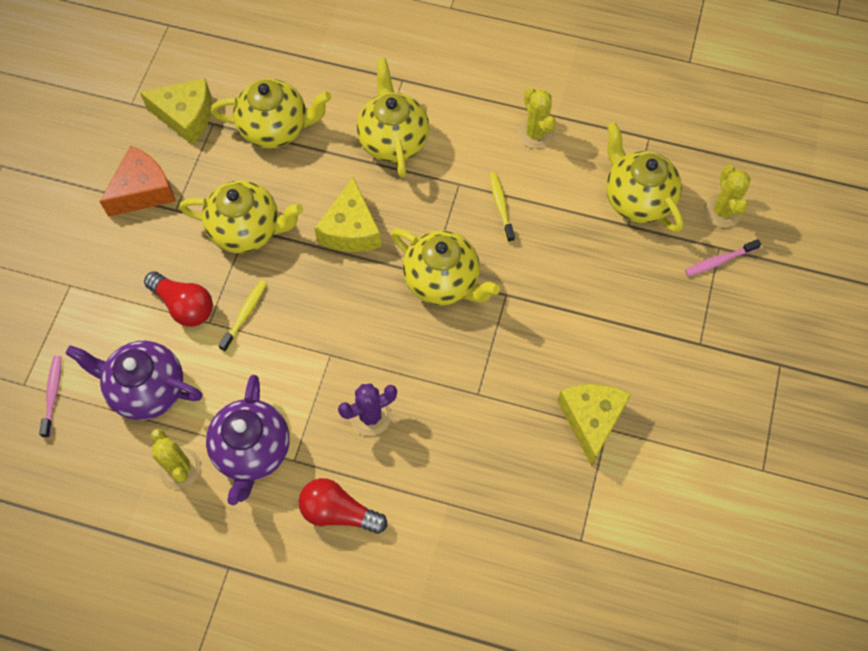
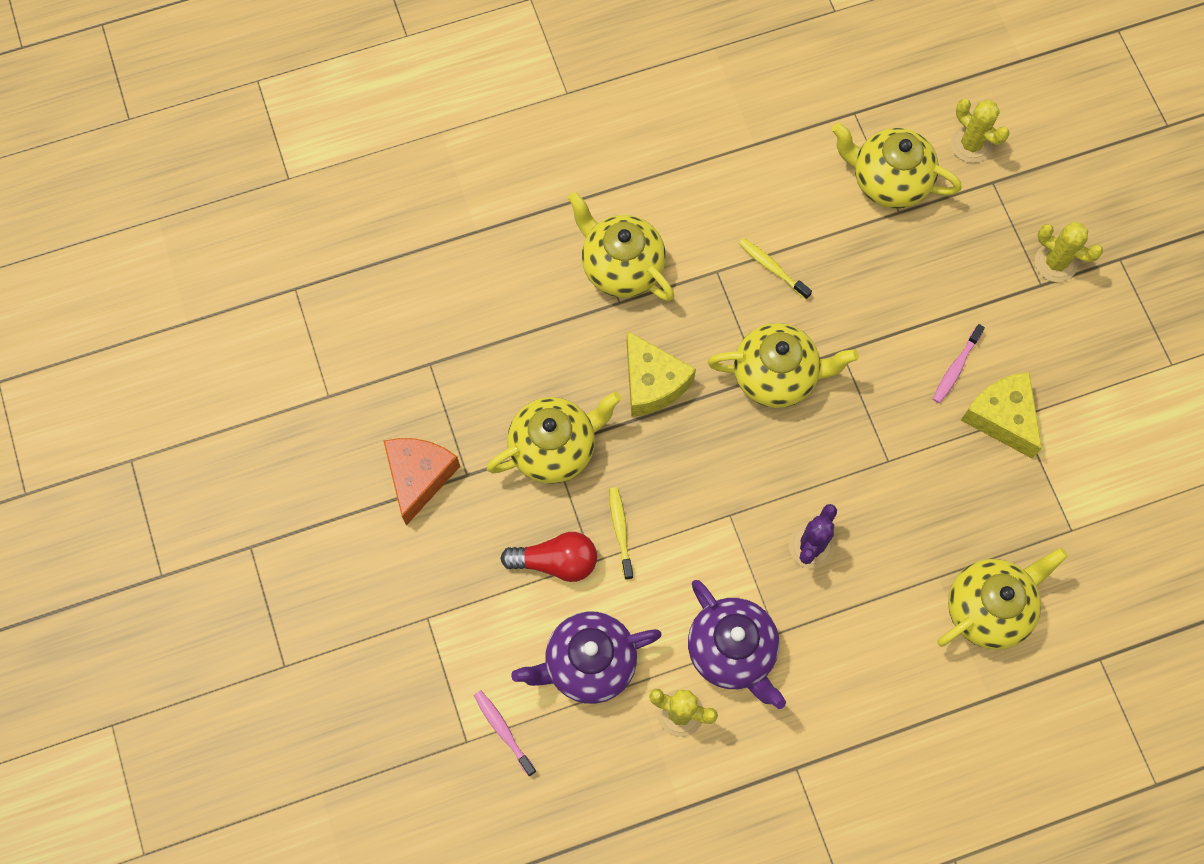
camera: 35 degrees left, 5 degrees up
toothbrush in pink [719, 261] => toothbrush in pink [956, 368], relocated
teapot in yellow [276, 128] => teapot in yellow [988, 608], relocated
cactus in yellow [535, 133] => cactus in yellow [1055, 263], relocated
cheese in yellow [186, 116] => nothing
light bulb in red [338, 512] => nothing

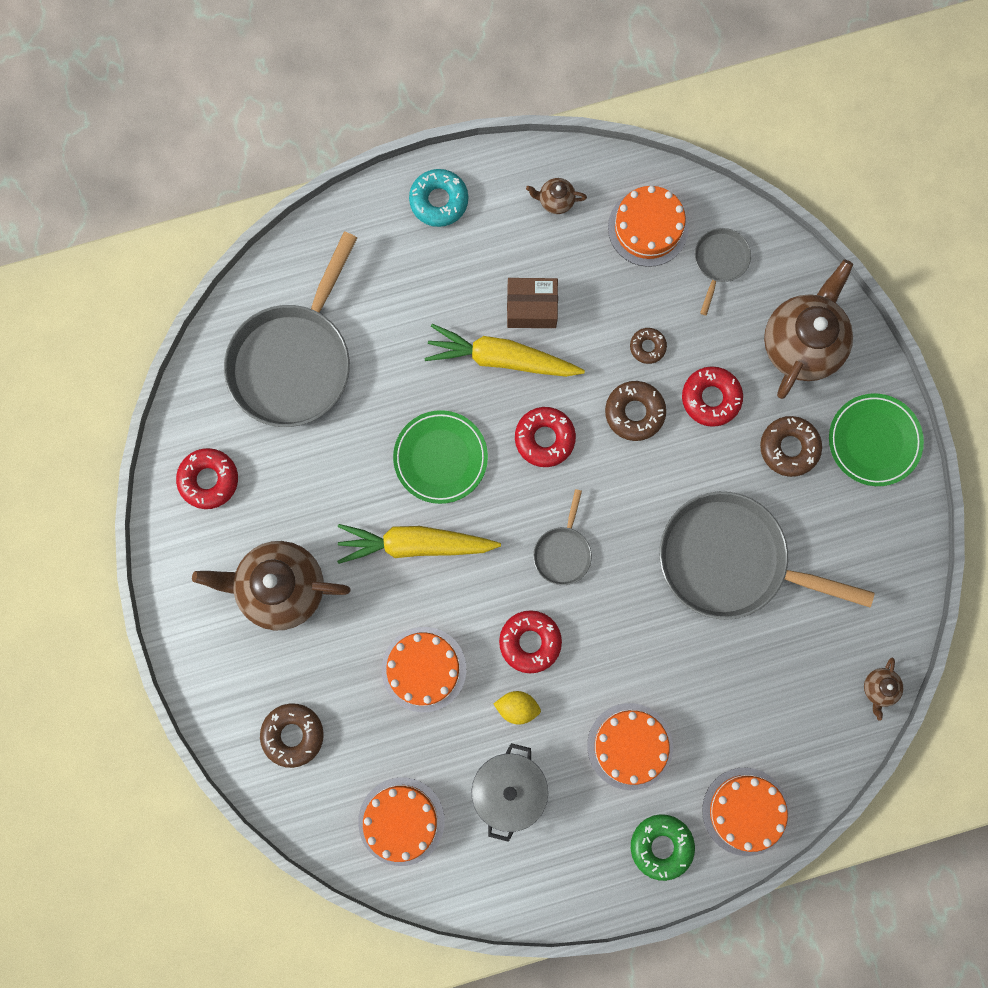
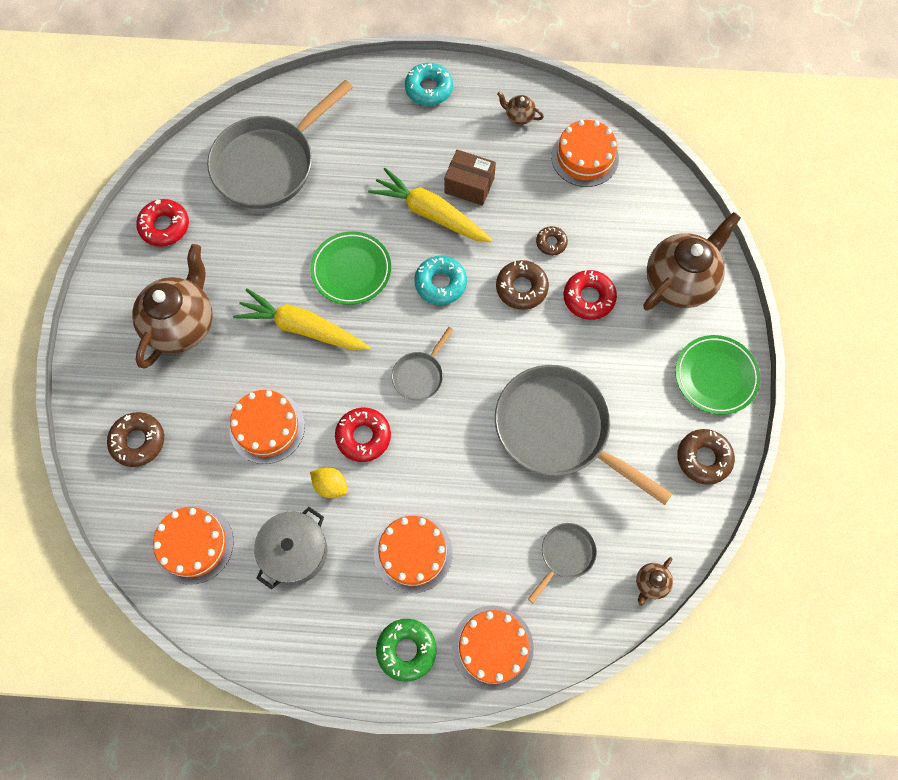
camera: 20 degrees right, 10 degrees down
teapot in brown [281, 588] => teapot in brown [182, 324], 90 degrees clockwise
donut in red [544, 438] => donut in turquoise [440, 283]
pan in grey [719, 262] => pan in grey [565, 555], relocated
donut in brown [789, 448] => donut in brown [703, 458], relocated

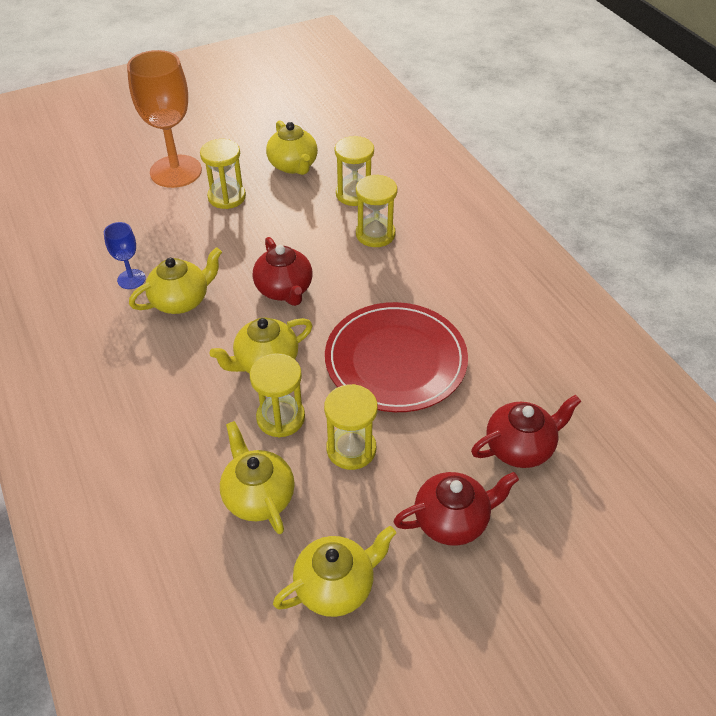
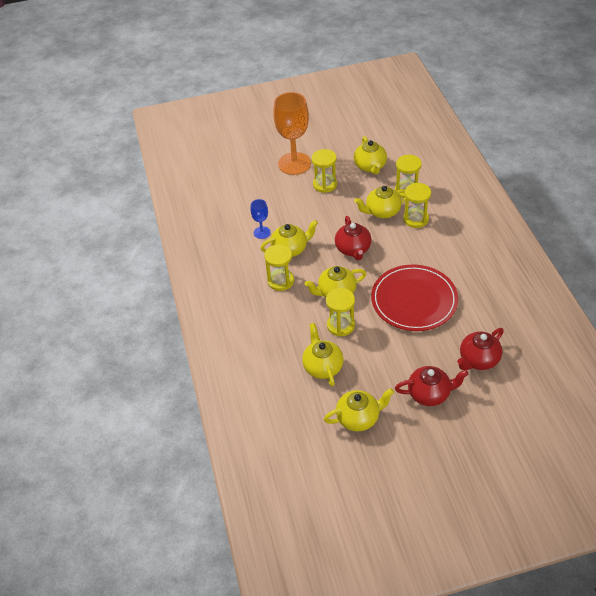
camera: 15 degrees right, 0 degrees up
hourglass in yellow [351, 449] => hourglass in yellow [280, 281], relocated
nothing => teapot in yellow [382, 212]
teapot in red [520, 447] => teapot in red [478, 360], 150 degrees clockwise

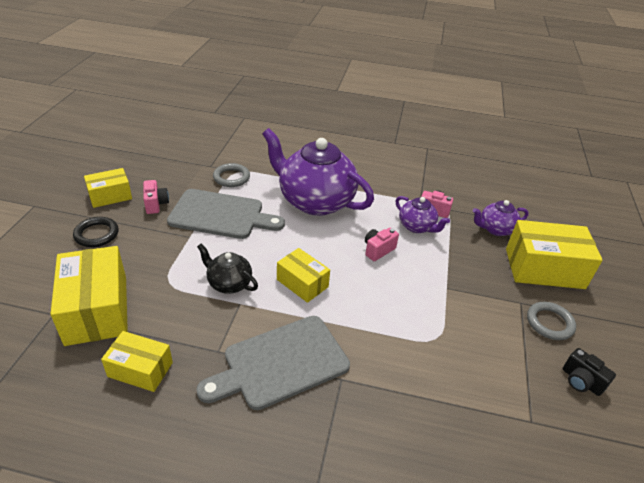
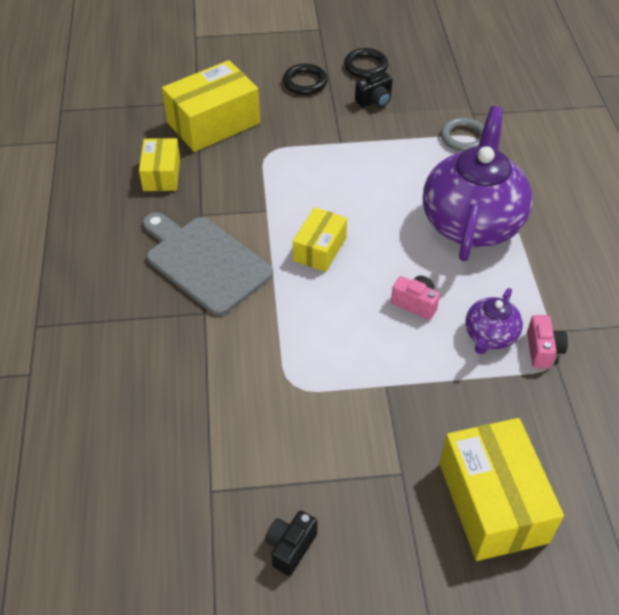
camera: 75 degrees right, 10 degrees up
box in yellow [110, 196] => ring in black [365, 66]
camera in pink [156, 204] => camera in black [374, 100]
cutting board in grey [221, 215] => nothing
teapot in black [229, 283] => nothing
teapot in purple [495, 229] => nothing
ring in grey [549, 323] => nothing

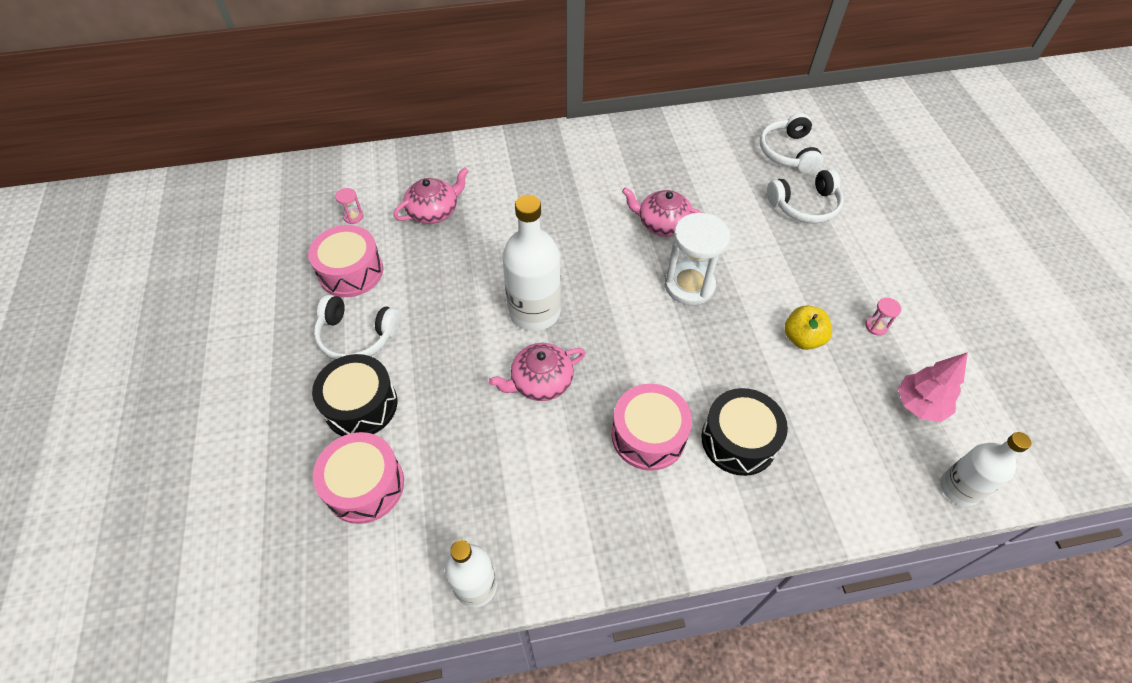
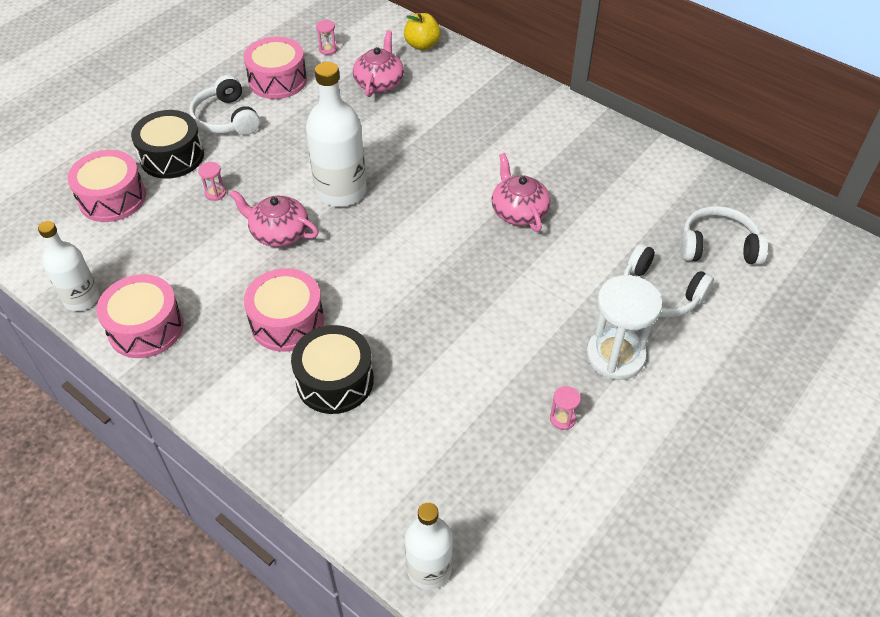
camera: 50 degrees right, 5 degrees down
nothing => drum in pink [146, 328]
nothing => hourglass in pink [215, 193]
teapot in pink [434, 211] => teapot in pink [379, 82], 90 degrees counterclockwise
apple in yellow [802, 338] => apple in yellow [422, 45], relocated
hourglass in white [689, 285] => hourglass in white [615, 356], relocated
headphones in white [788, 152] => headphones in white [718, 246], 45 degrees clockwise
tree in pink [919, 405] => nothing

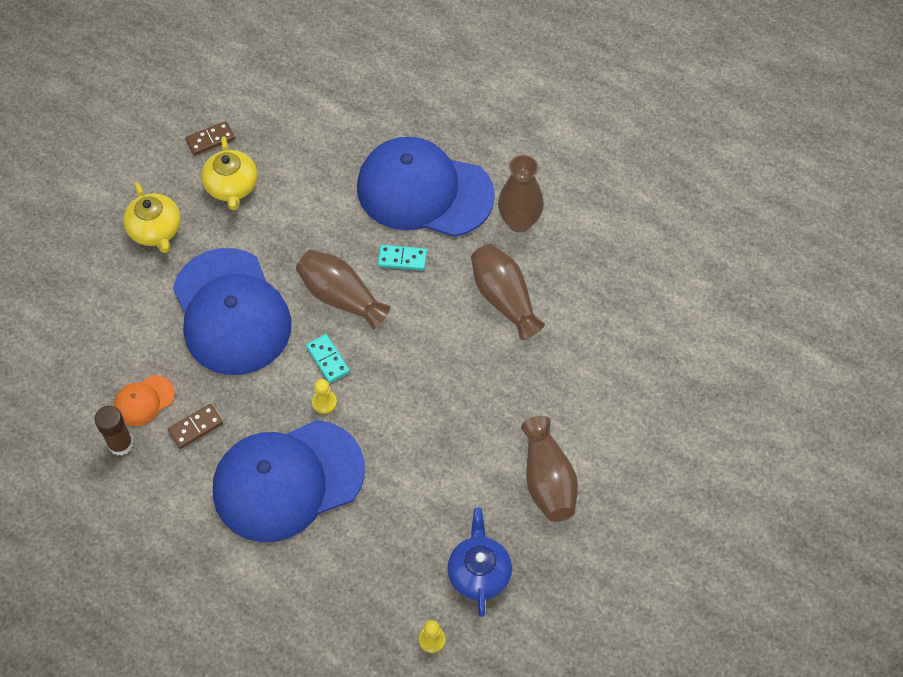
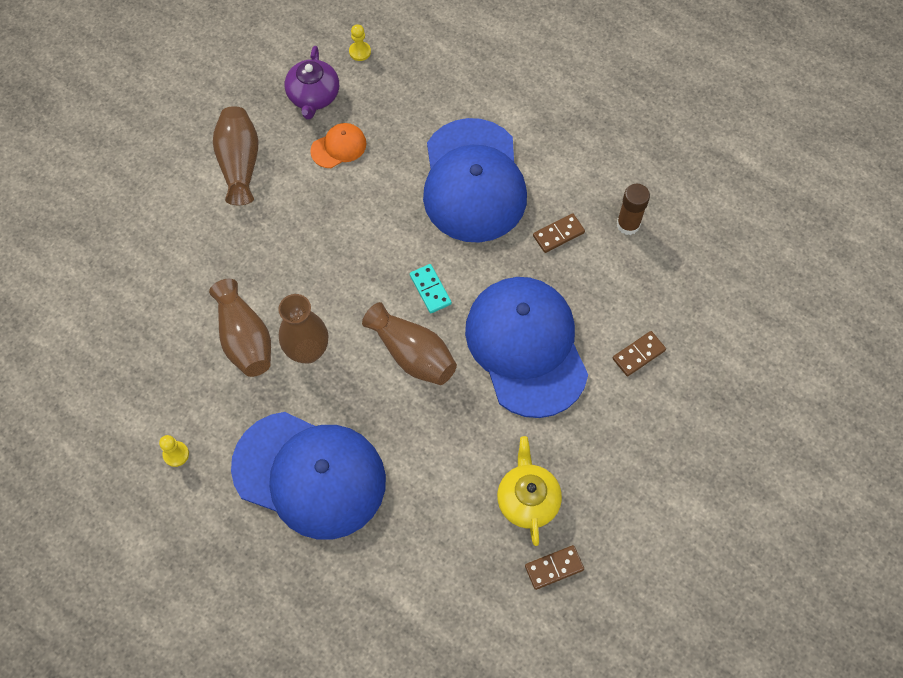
camera: 175 degrees left, 5 degrees up
pawn in yellow [324, 402] => pawn in yellow [176, 454], relocated
vase in brown [519, 221] => vase in brown [308, 351], relocated
teapot in blue [479, 572] => teapot in purple [313, 96]
cap in orange [144, 401] => cap in orange [339, 147], relocated
cap in blue [287, 480] => cap in blue [473, 181], 105 degrees clockwise
nothing => domino in brown [638, 354]
teapot in yellow [155, 230] => nothing
domino in turquoise [402, 259] => nothing

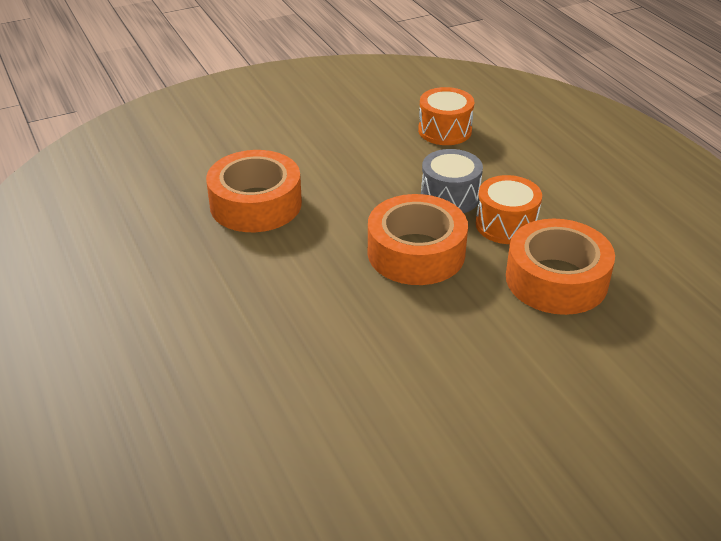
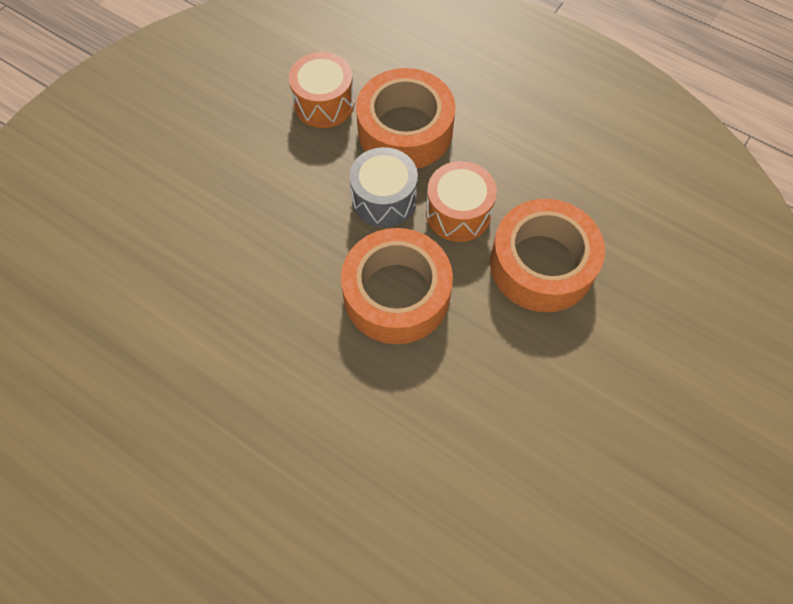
camera: 30 degrees left, 25 degrees up
tape in orange [256, 204] => tape in orange [405, 130], relocated

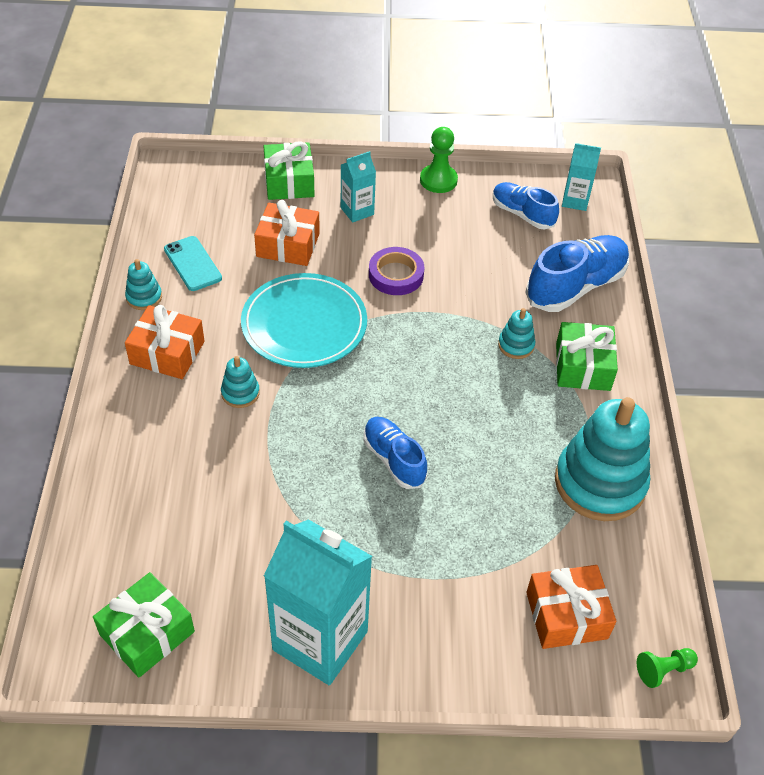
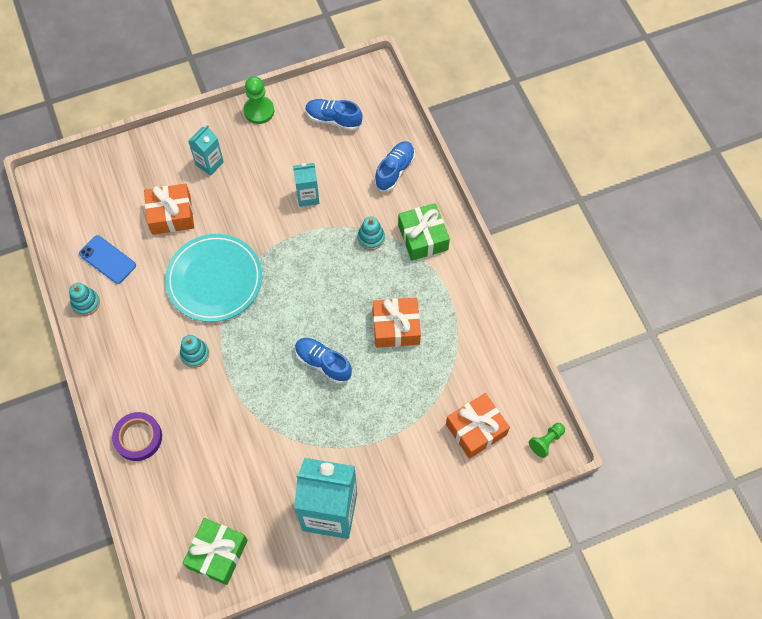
camera: 20 degrees left, 15 degrees up
phone in turquoise [192, 264] => phone in blue [107, 259]
tape in purple [396, 275] => tape in purple [138, 438], relocated
carton in turquoise [575, 201] => carton in turquoise [308, 196], relocated
gift in orange [167, 353] => gift in orange [396, 327], relocated
shoe in blue [575, 286] => shoe in blue [394, 170], x0.62
gift in green [289, 182] => nothing
stacking toy in turquoise [600, 483] => nothing

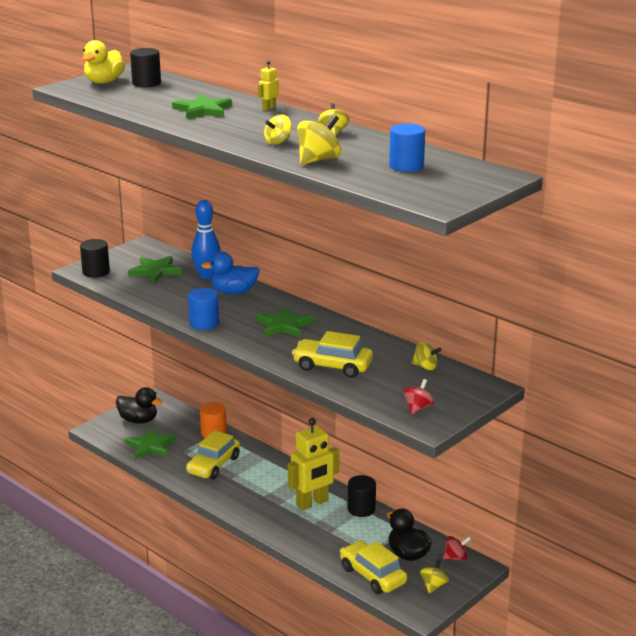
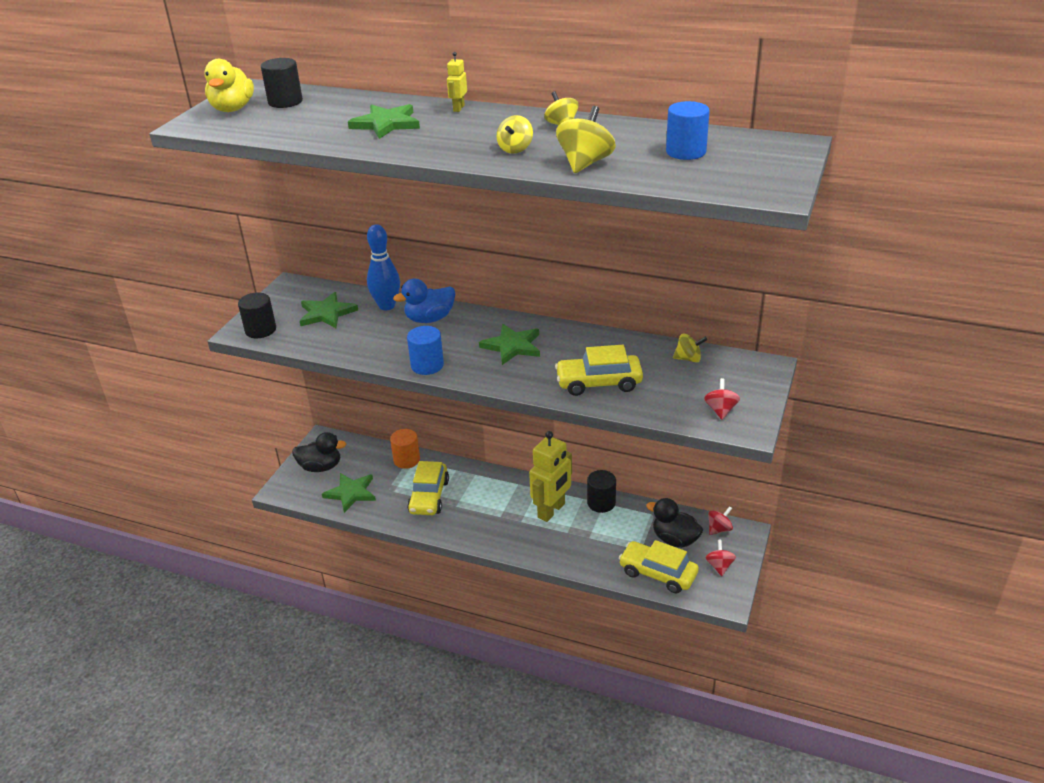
camera: 20 degrees left, 10 degrees up
spinning top in yellow [433, 585] => spinning top in red [719, 566]

